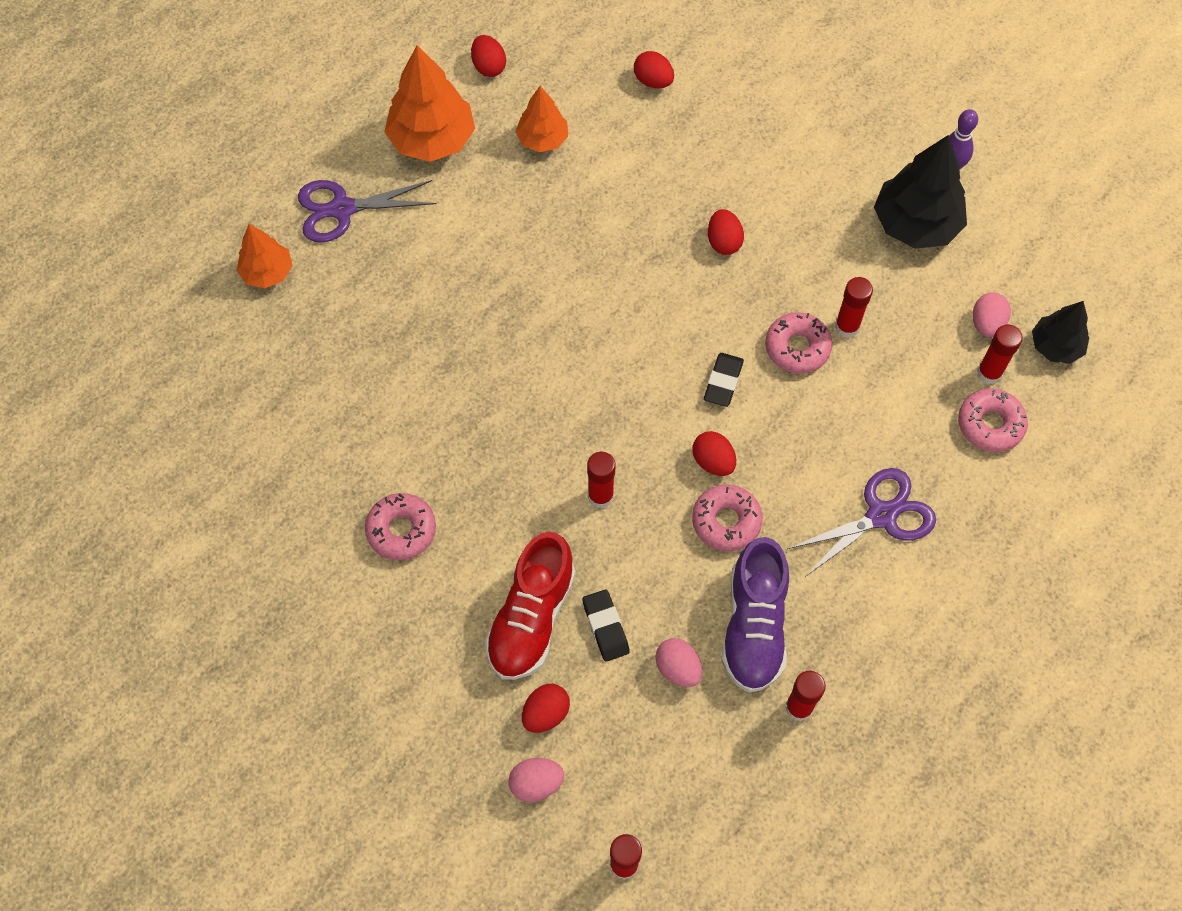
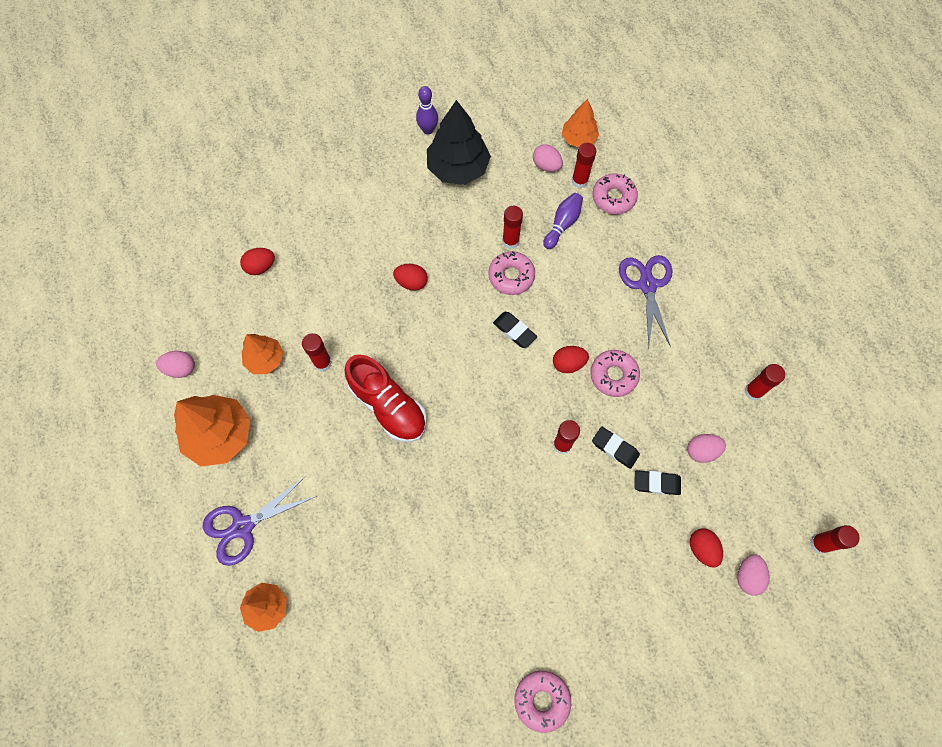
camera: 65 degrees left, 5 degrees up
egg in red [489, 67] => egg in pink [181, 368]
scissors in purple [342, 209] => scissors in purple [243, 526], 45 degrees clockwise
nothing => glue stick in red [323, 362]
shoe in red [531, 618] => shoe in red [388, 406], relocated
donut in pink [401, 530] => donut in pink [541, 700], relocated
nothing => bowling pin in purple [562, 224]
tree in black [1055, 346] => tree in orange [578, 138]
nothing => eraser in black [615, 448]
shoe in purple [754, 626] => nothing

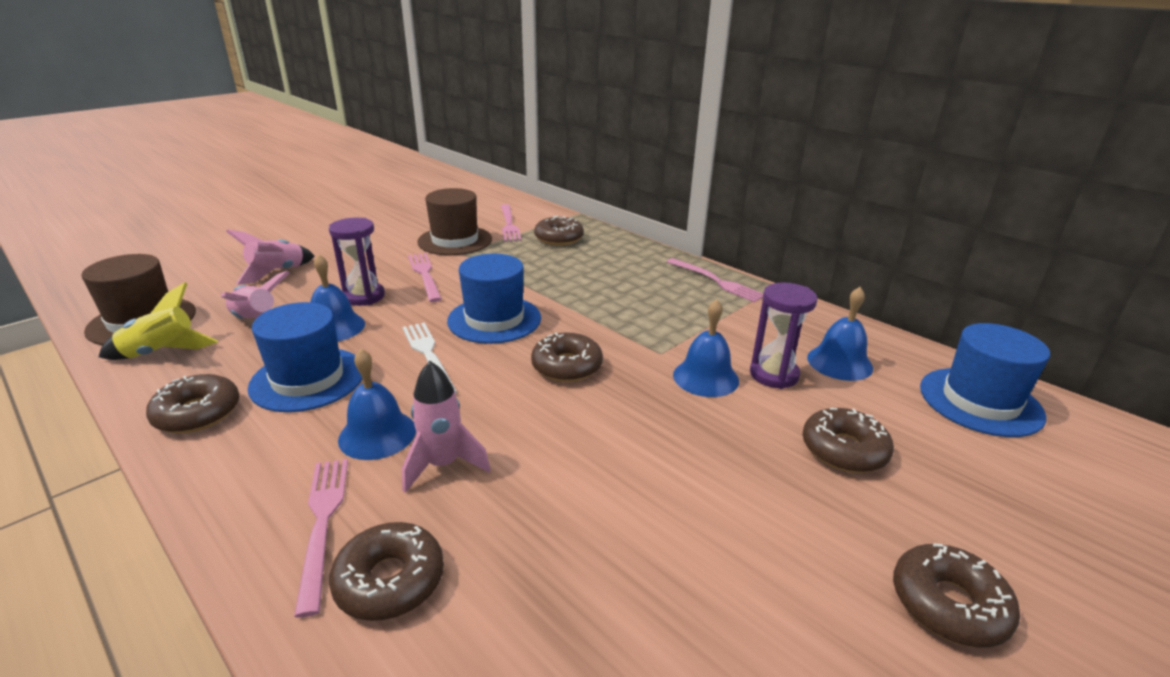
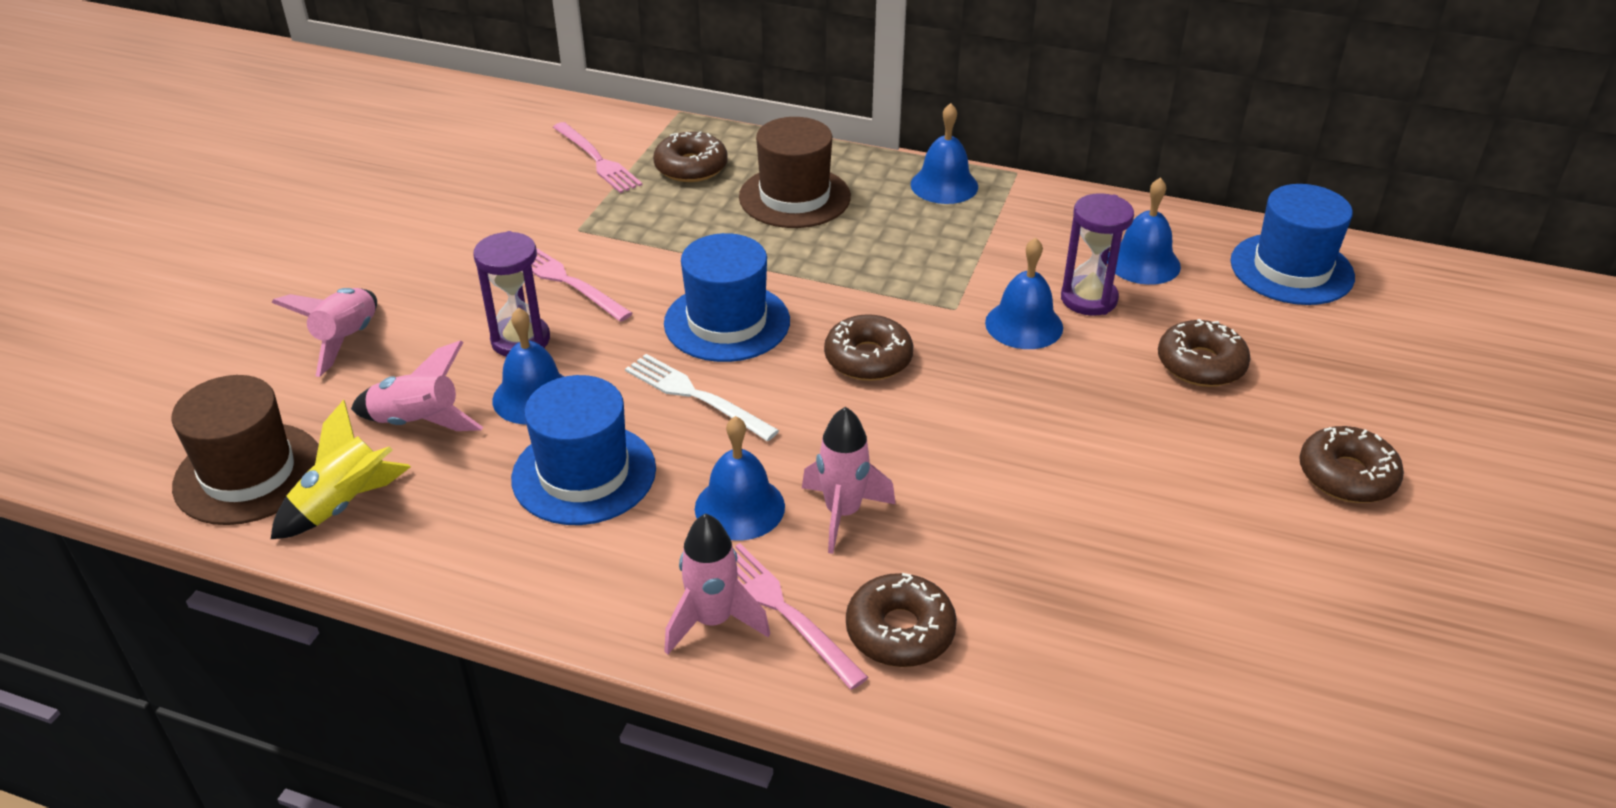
camera: 25 degrees left, 10 degrees up
nothing => rocket in pink [713, 621]
hat in brown [455, 240] => hat in brown [794, 197], relocated
fork in pink [716, 281] => bell in blue [944, 185]
donut in brown [197, 413] => nothing

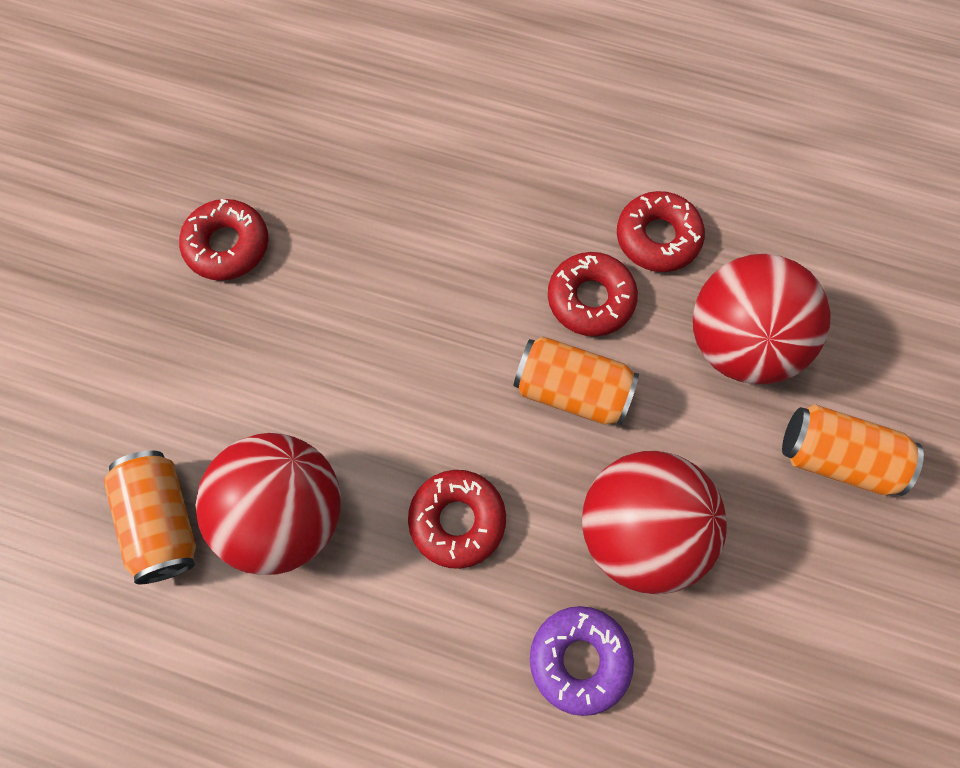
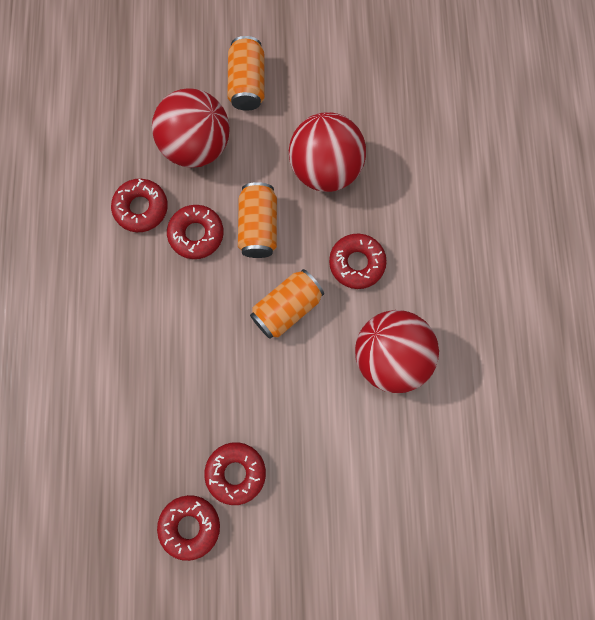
camera: 110 degrees left, 5 degrees up
nothing => donut in red [190, 526]
can in orange [162, 521] => can in orange [287, 309], relocated
donut in purple [579, 659] => nothing

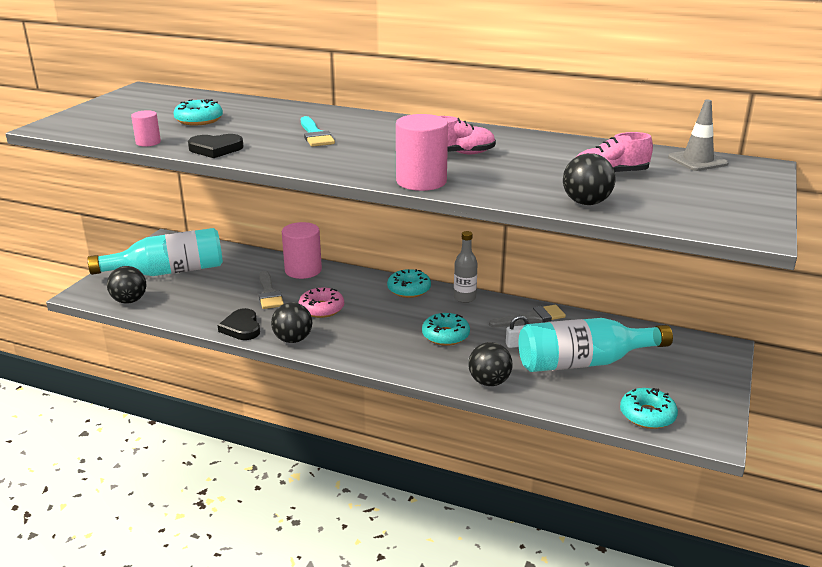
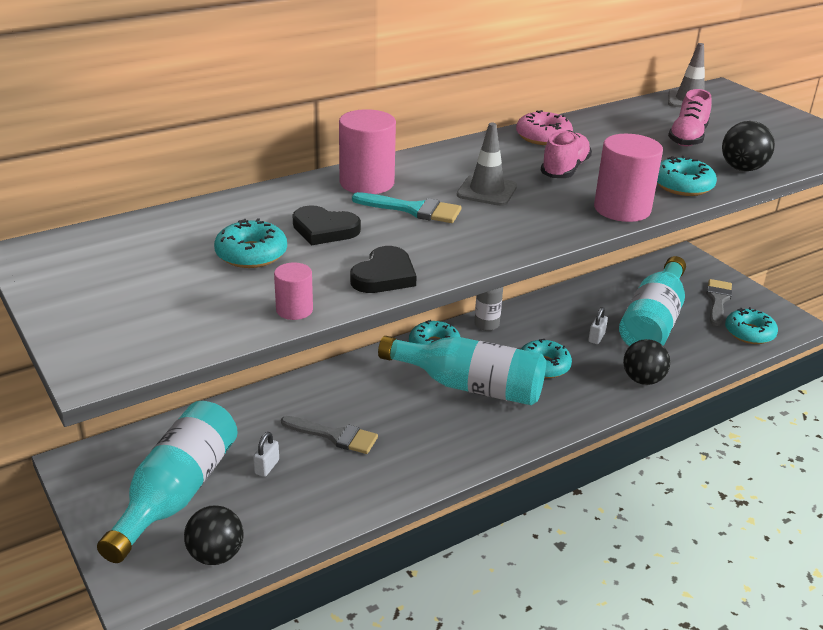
camera: 55 degrees left, 5 degrees up
nothing => padlock in white [267, 467]
heart in black [241, 328] => heart in black [324, 229], relocated
cylinder in pink [303, 270] => cylinder in pink [367, 183], relocated
nothing => bottle in turquoise [470, 386]
nothing => traffic cone in grey [487, 191]
donut in pink [321, 309] => donut in pink [543, 137], relocated
nothing => donut in turquoise [682, 185]
brush in grey [532, 318] => brush in grey [717, 300], relocated
ball in black [293, 339] => nothing

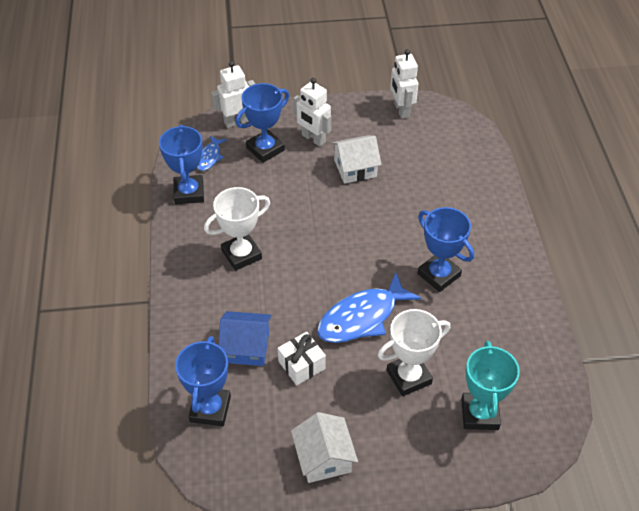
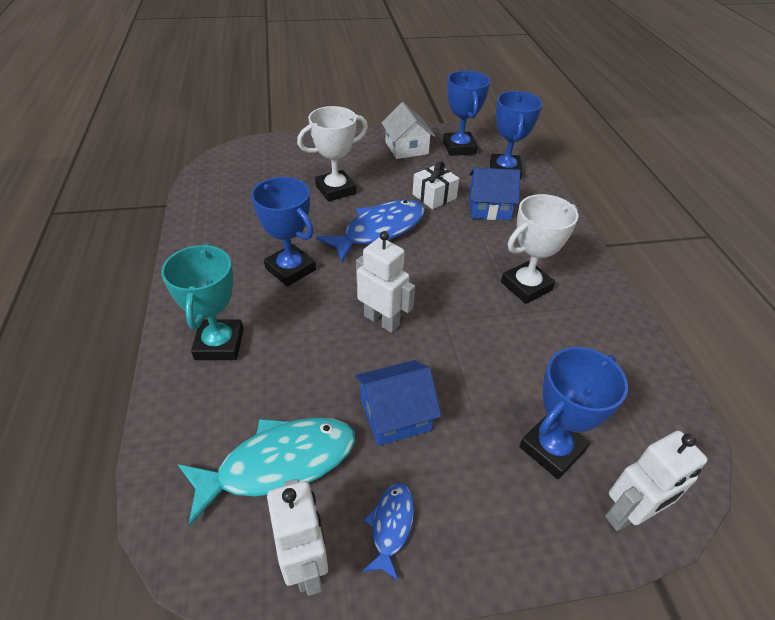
camera: 175 degrees right, 5 degrees down
trophy in turquoise [479, 414] => trophy in turquoise [219, 344], relocated
nothing => fish in turquoise [279, 464]
house in white [355, 168] => house in blue [395, 414]
robot in white [313, 139] => robot in white [382, 320], relocated
fish in blue [209, 157] => fish in blue [391, 526], relocated
trophy in blue [189, 193] => trophy in blue [459, 148], relocated

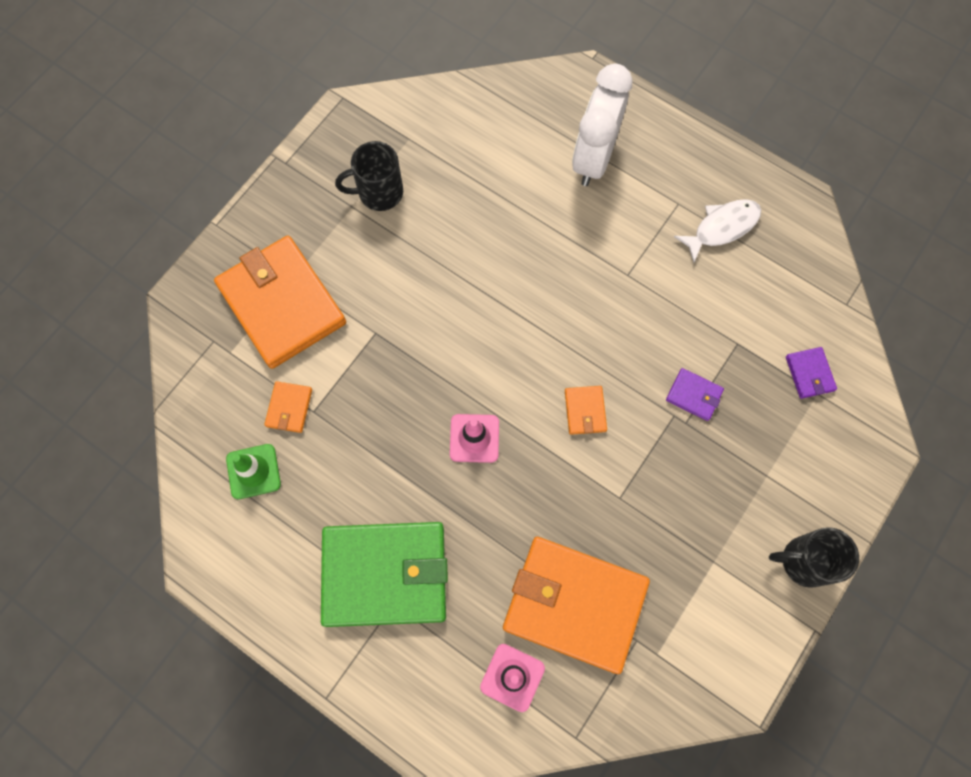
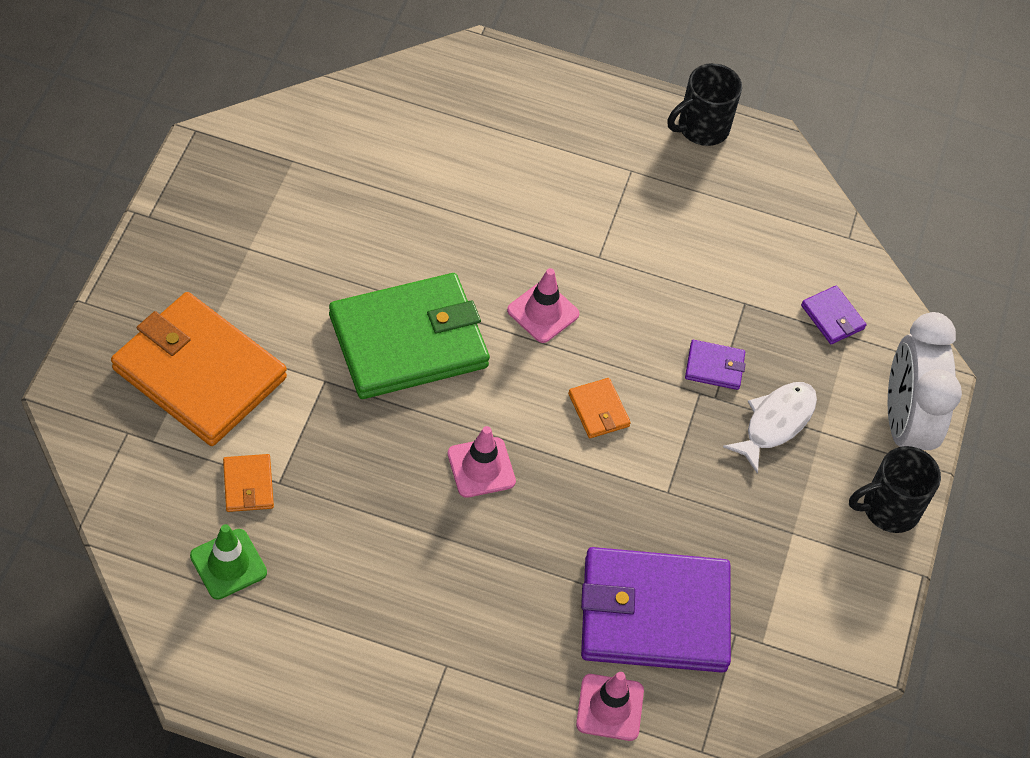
camera: 25 degrees left, 15 degrees down
wallet in green [385, 574] => wallet in green [408, 341], relocated
nothing => traffic cone in pink [543, 312]
wallet in orange [574, 604] => wallet in purple [654, 614]
mug in black [379, 192] => mug in black [701, 128], relocated
fish in white [722, 227] => fish in white [775, 423], relocated
clock in white [594, 158] => clock in white [904, 424], relocated

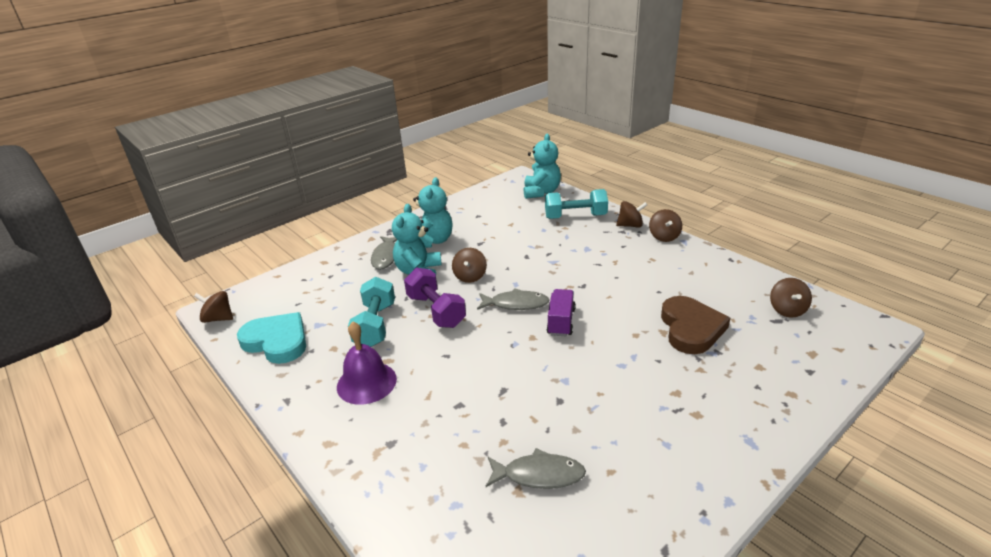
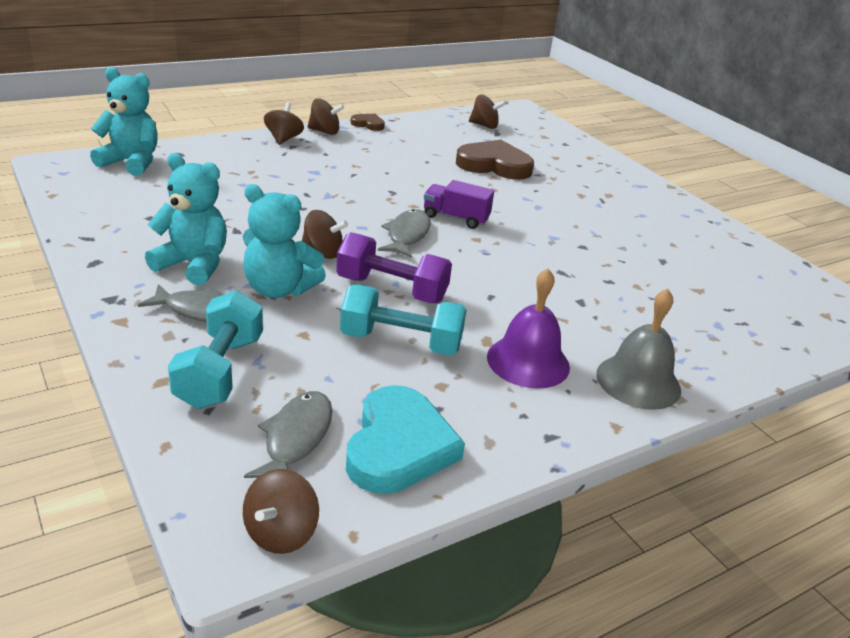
camera: 85 degrees left, 0 degrees up
dumbbell in turquoise [575, 217] => dumbbell in turquoise [220, 371], relocated
fish in grey [539, 475] => fish in grey [296, 438], relocated
dumbbell in purple [436, 311] => dumbbell in purple [391, 289], 45 degrees clockwise
heart in turquoise [277, 341] => heart in turquoise [399, 446], 150 degrees clockwise
nothing => heart in brown [368, 124]
nothing => bell in grey [638, 381]

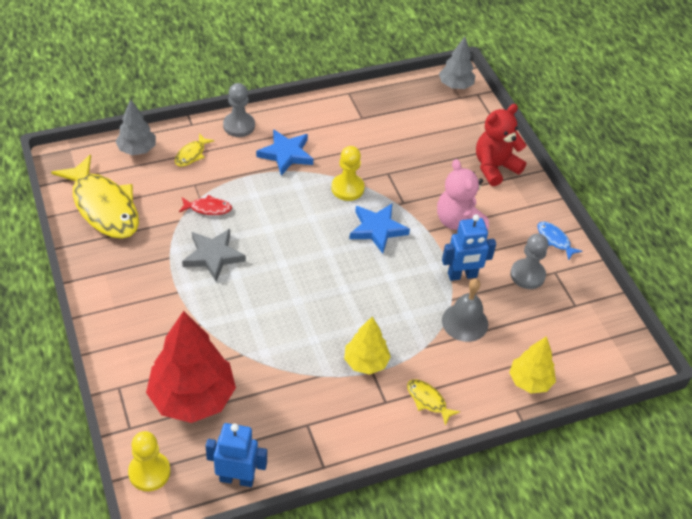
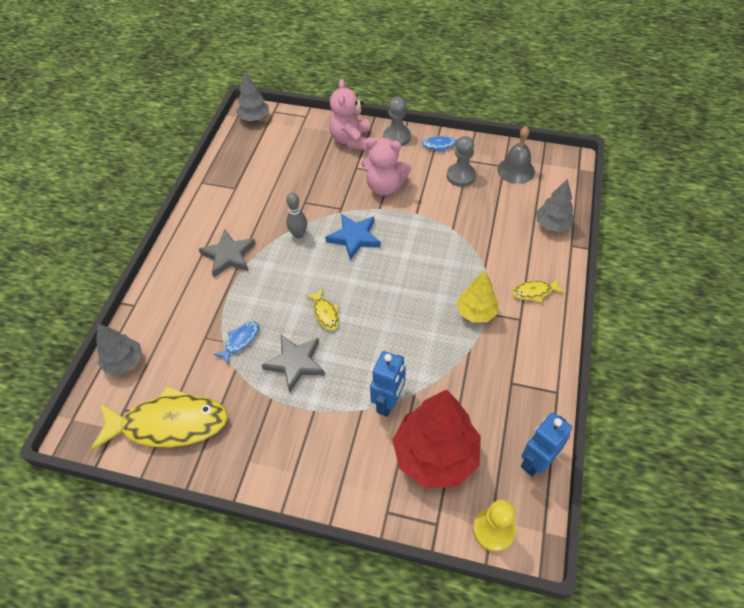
camera: 50 degrees left, 5 degrees up
star in blue [286, 154] => star in grey [229, 256]
fish in red [208, 208] => fish in blue [240, 341]
pawn in yellow [347, 188] => bowling pin in grey [298, 234]
fish in yellow [191, 154] => fish in yellow [325, 313], relocated
teddy bear in red [495, 167] => teddy bear in pink [351, 140]
robot in blue [462, 275] => robot in blue [388, 402], relocated
pawn in grey [239, 126] => pawn in grey [397, 137], relocated
bell in grey [465, 322] => bell in grey [516, 170], relocated
tree in yellow [529, 381] => tree in grey [552, 225]

